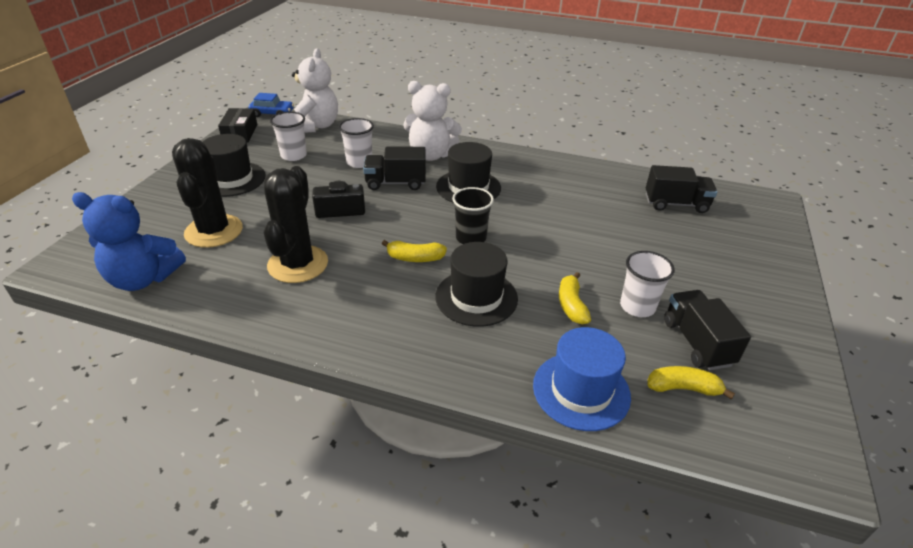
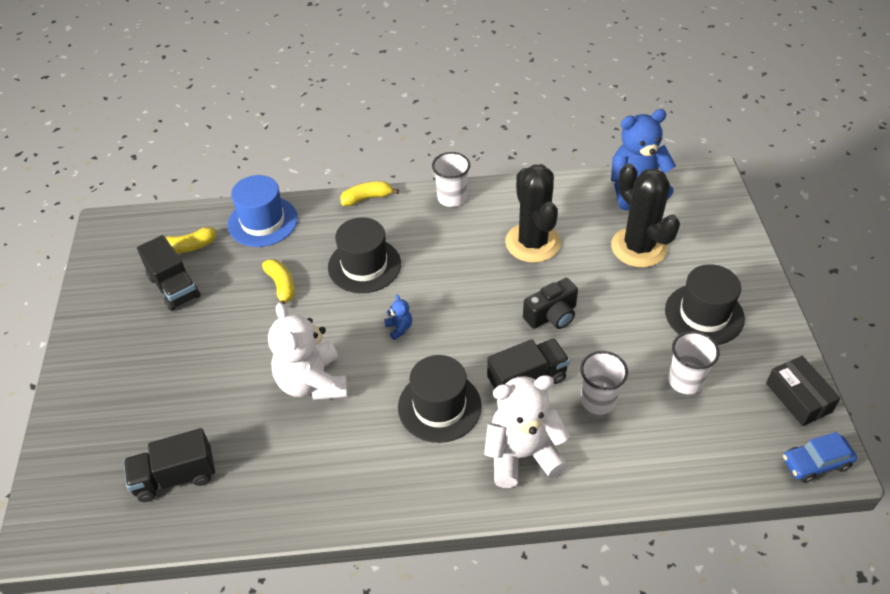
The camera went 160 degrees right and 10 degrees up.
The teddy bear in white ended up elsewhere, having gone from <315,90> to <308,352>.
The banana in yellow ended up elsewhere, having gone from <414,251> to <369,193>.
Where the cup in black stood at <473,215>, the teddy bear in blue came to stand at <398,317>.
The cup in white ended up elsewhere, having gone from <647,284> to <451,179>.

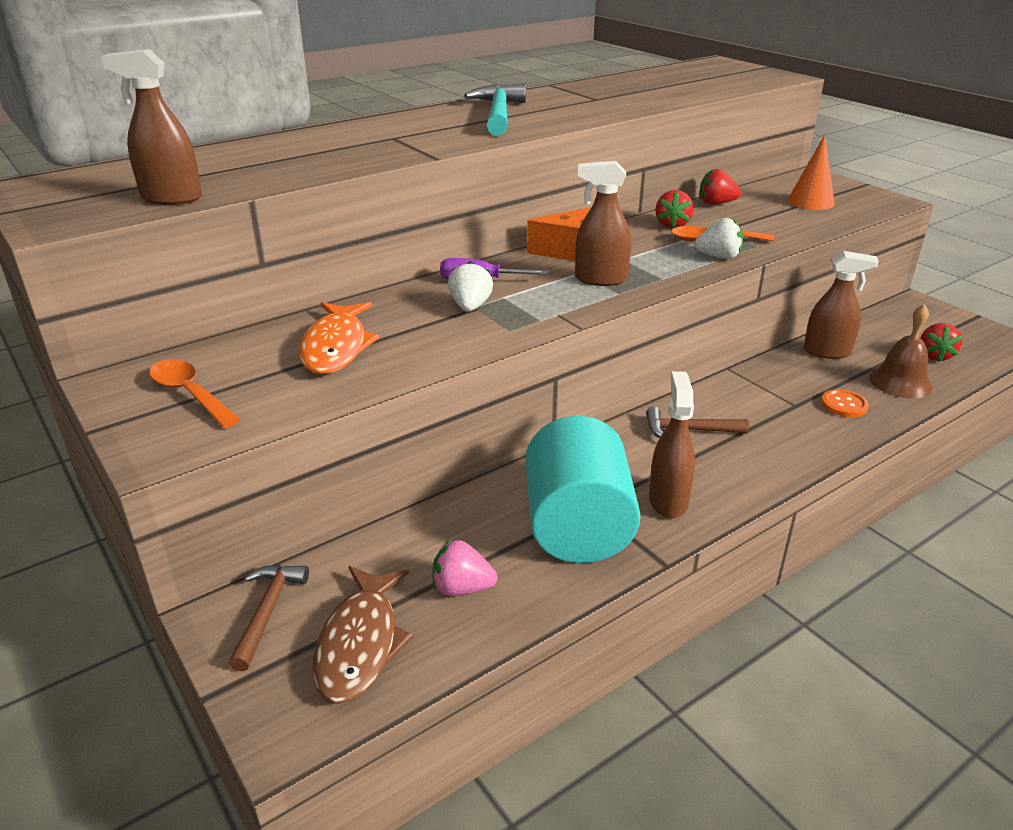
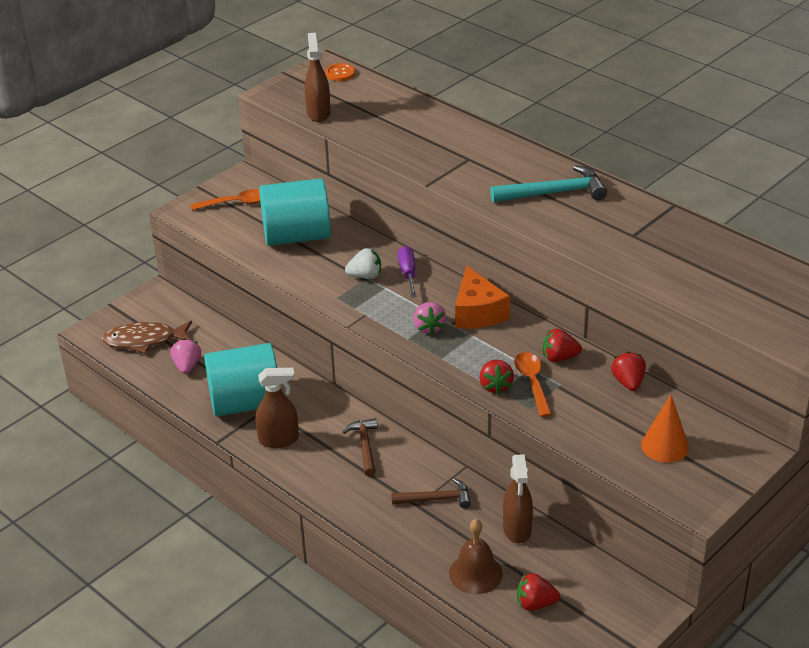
The camera went 80 degrees right and 5 degrees up.
The spoon in orange at <194,393> ended up facing another way, 45 degrees clockwise from before.
Where the fish in orange stood at <339,338>, the cylinder in turquoise came to stand at <295,212>.
The button in orange ended up elsewhere, having gone from <845,403> to <340,72>.
The hammer in brown ended up elsewhere, having gone from <269,618> to <431,493>.
Where the spray bottle in brown stood at <603,223>, the strawberry in pink came to stand at <429,318>.
What was the strawberry in white at <718,238> turned into the strawberry in red at <496,377>.

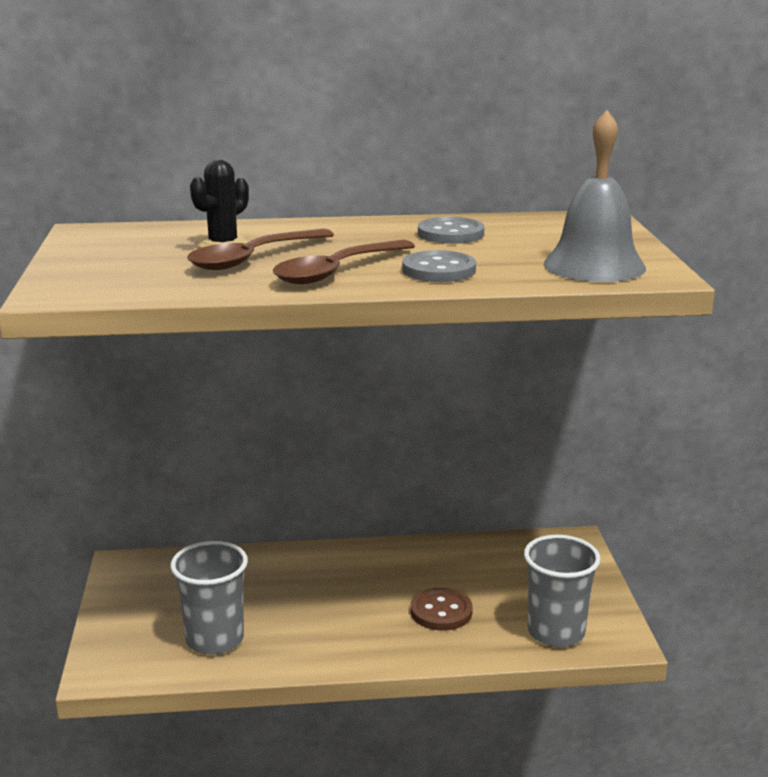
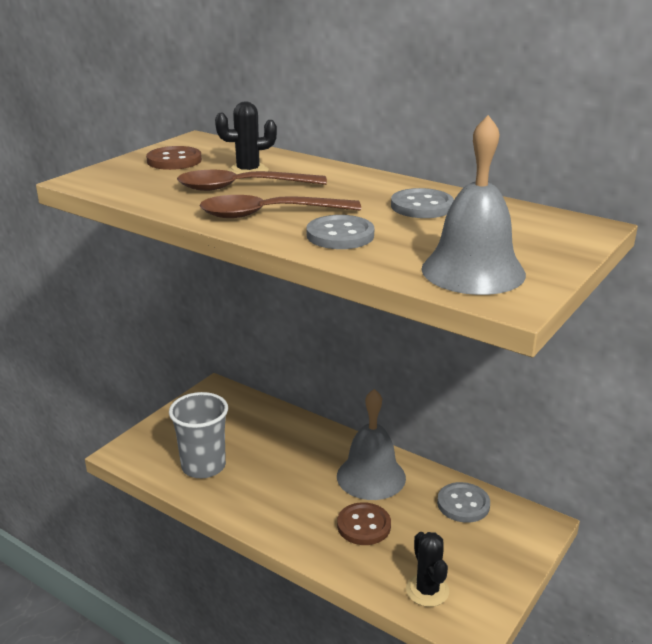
The camera went 40 degrees right and 5 degrees up.
The second view gained the button in brown at <174,158>.
The second view gained the bell in grey at <371,444>.
Where the cup in grey stood at <562,591>, the cactus in black came to stand at <427,569>.
The second view gained the button in grey at <463,502>.

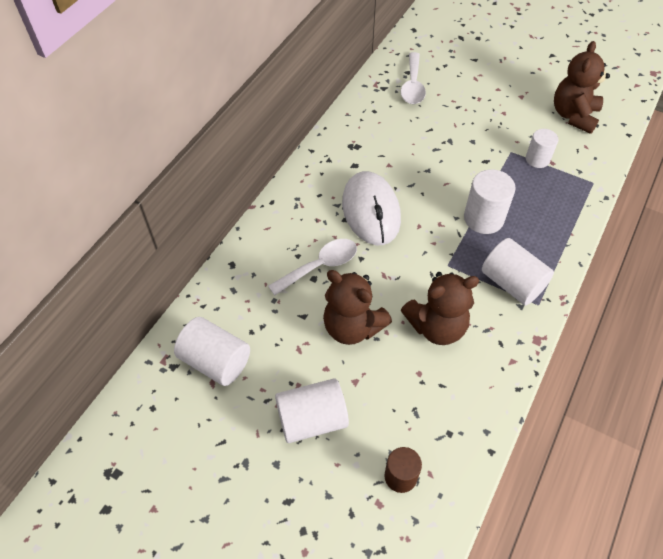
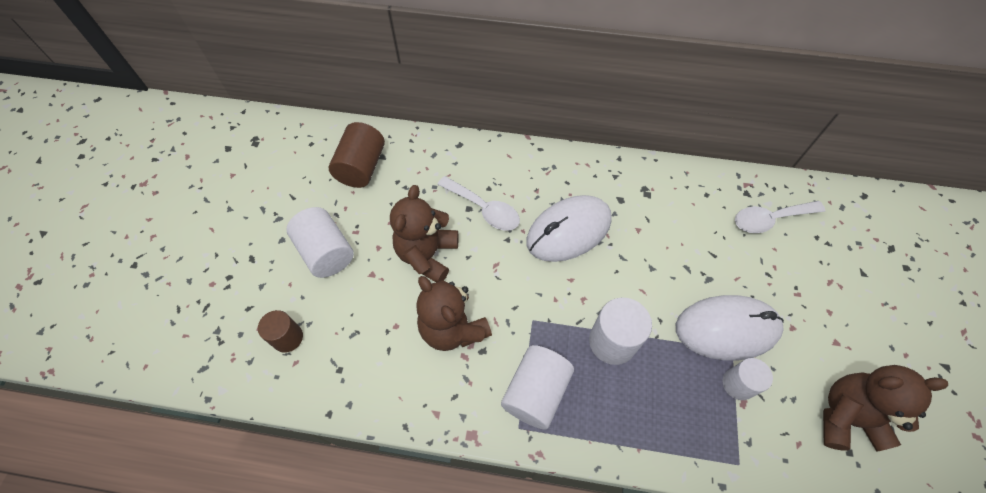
The camera went 70 degrees right and 5 degrees up.
What was the cylinder in white at <212,351> turned into the cylinder in brown at <357,155>.
The second view gained the mouse in white at <730,328>.

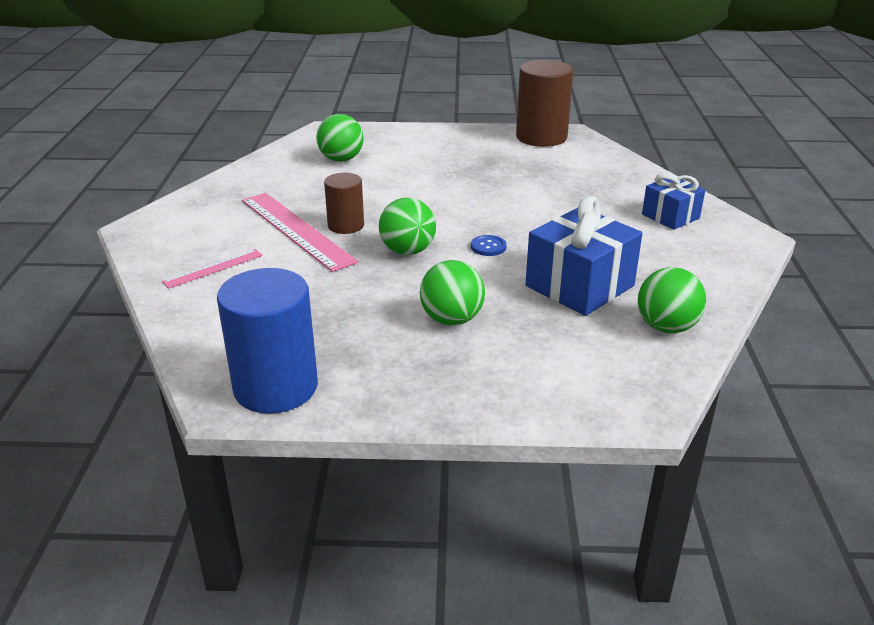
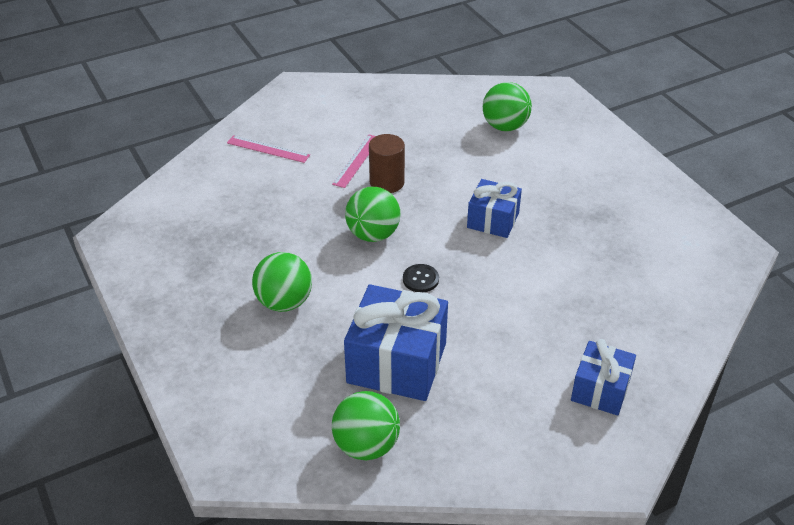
The camera went 60 degrees right and 10 degrees up.
The size of the ruler in pink at <300,232> changed by a factor of 0.52.
What was the button in blue at <489,245> turned into the button in black at <421,278>.
The second view gained the gift in blue at <494,208>.
The second view lost the cylinder in blue at <267,341>.
The second view lost the cylinder in brown at <545,103>.

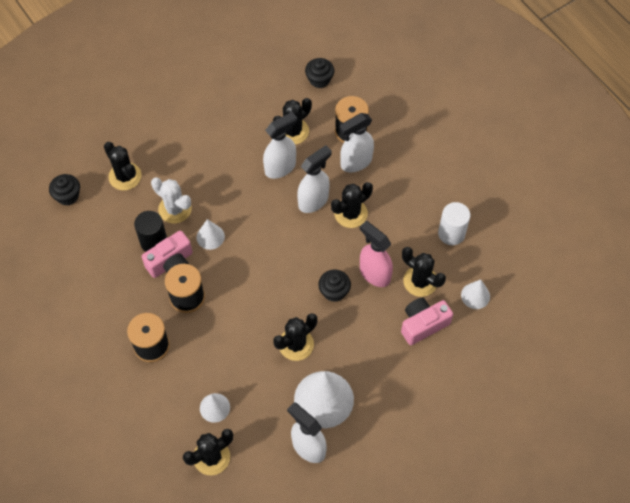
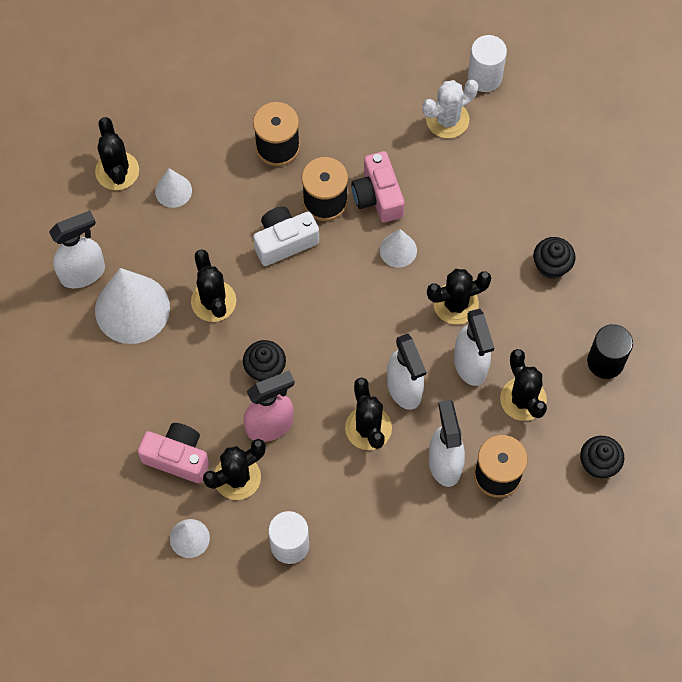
The camera went 110 degrees right and 5 degrees up.
The camera in pink at <427,321> ended up facing another way, 60 degrees counterclockwise from before.
The second view gained the camera in white at <286,236>.
The cactus in white ended up elsewhere, having gone from <171,200> to <450,109>.
The cactus in black ended up elsewhere, having gone from <122,166> to <459,297>.
The second view gained the cylinder in white at <487,63>.
The cupcake in black ended up elsewhere, having gone from <64,190> to <554,258>.
The cylinder in black ended up elsewhere, having gone from <150,231> to <610,351>.

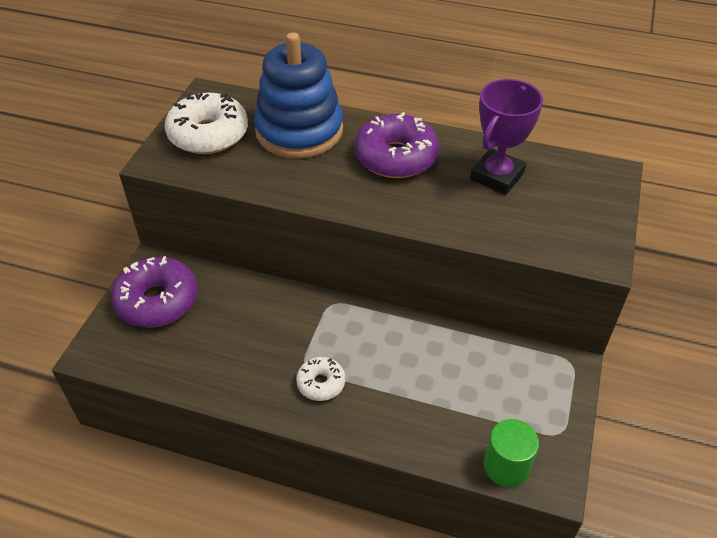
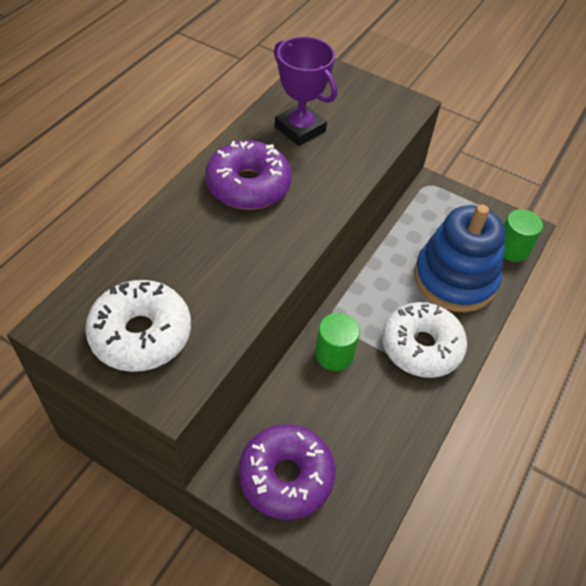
The camera went 80 degrees left and 5 degrees up.
The second view gained the cylinder in green at <337,342>.
The size of the donut in white at <321,379> changed by a factor of 1.86.
The stacking toy in blue ended up elsewhere, having gone from <298,95> to <460,258>.

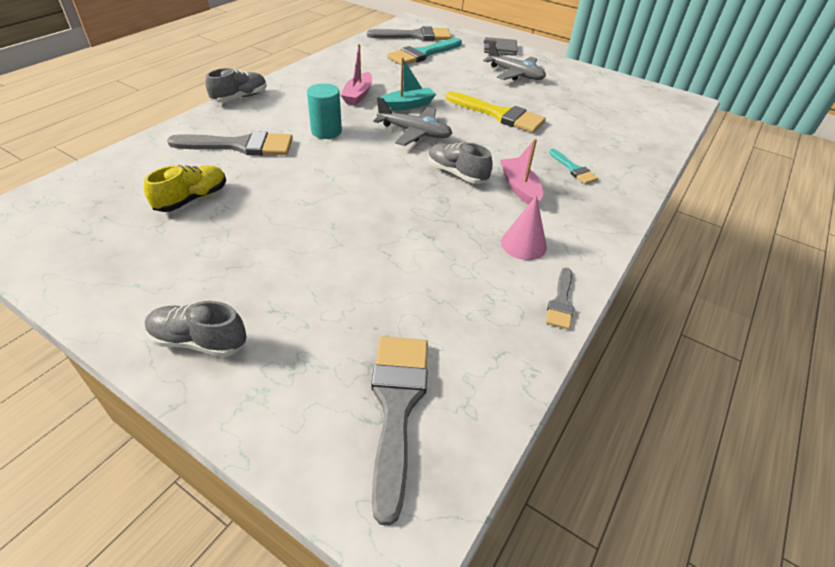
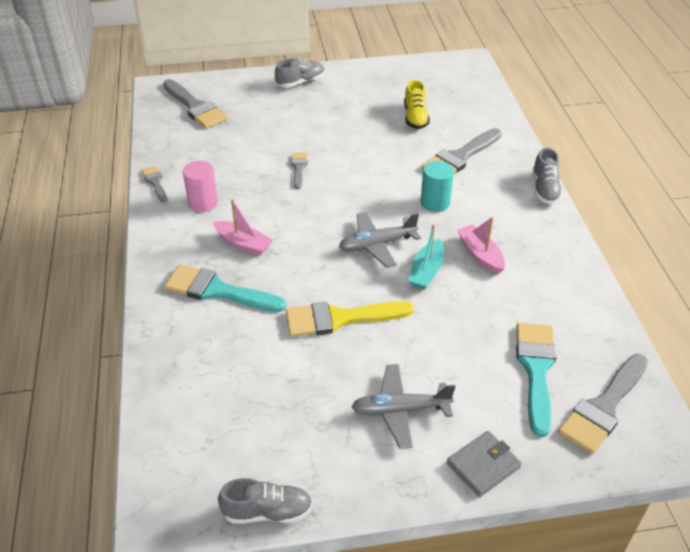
The camera went 140 degrees right and 0 degrees up.
The size of the brush in turquoise at <573,166> changed by a factor of 1.91.
Where the cone in pink stood at <524,227>, the cylinder in pink came to stand at <200,186>.
The shoe in grey ended up elsewhere, having gone from <460,163> to <265,501>.
The second view gained the brush in grey at <299,170>.

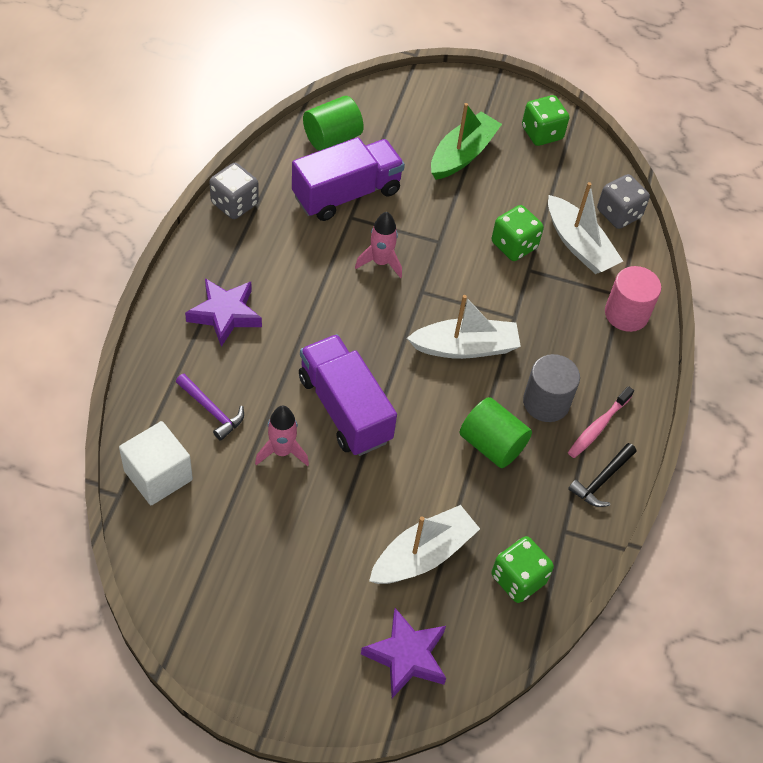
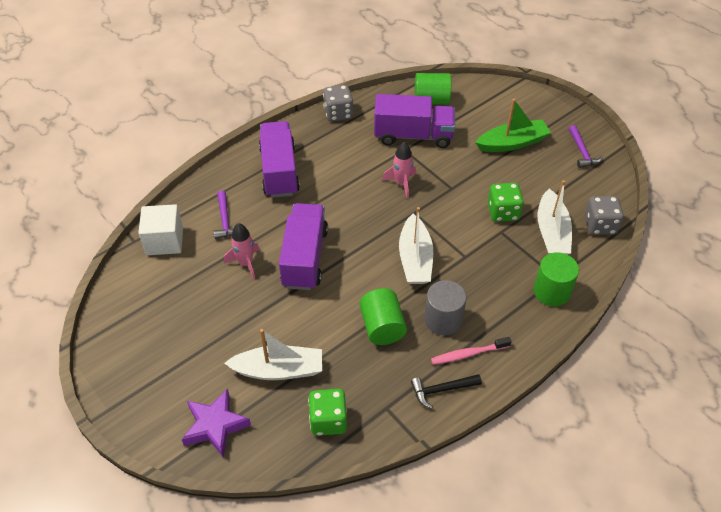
The camera went 40 degrees right and 5 degrees down.
Where the star in purple stood at <223,312>, the truck in purple came to stand at <279,159>.
The boat in white at <464,327> ended up facing another way, 60 degrees clockwise from before.
What was the cylinder in pink at <633,299> turned into the cylinder in green at <556,279>.
Where the dice in green stood at <545,120>, the hammer in purple came to stand at <586,146>.

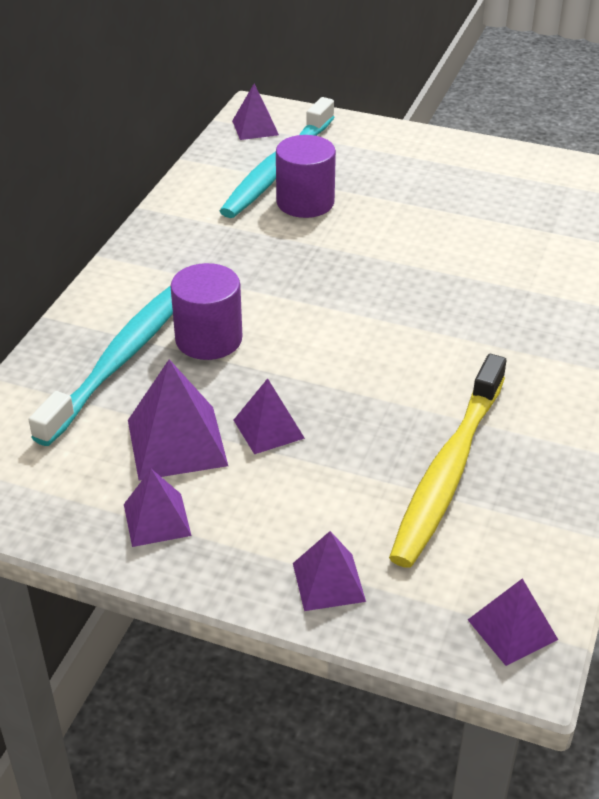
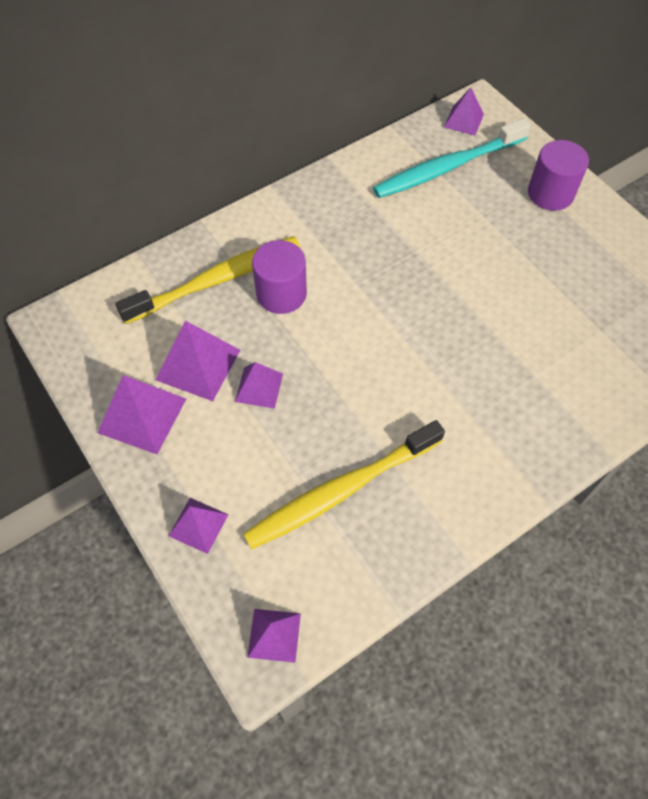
The camera went 35 degrees right and 20 degrees up.
The size of the pyramid in purple at <158,508> changed by a factor of 1.60.
What was the toothbrush in turquoise at <101,366> turned into the toothbrush in yellow at <207,280>.
The cylinder in purple ended up elsewhere, having gone from <306,176> to <558,175>.

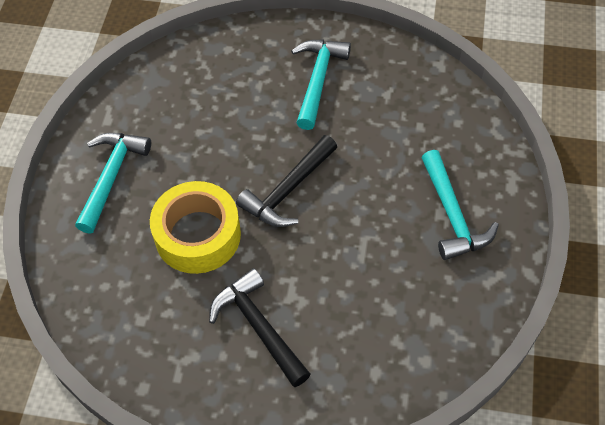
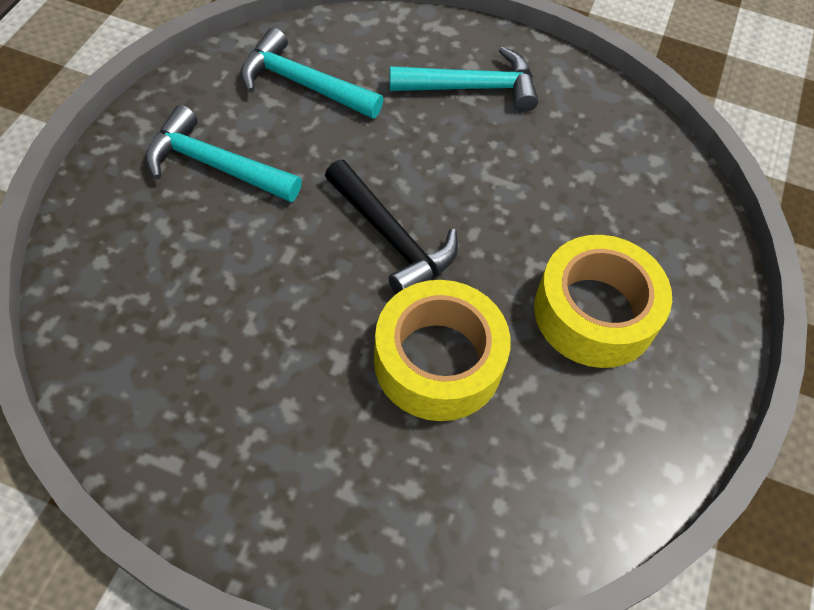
The camera went 85 degrees left and 0 degrees up.
The hammer in turquoise ended up elsewhere, having gone from <113,183> to <312,73>.
Where the hammer in black stood at <260,327>, the tape in yellow came to stand at <603,301>.

